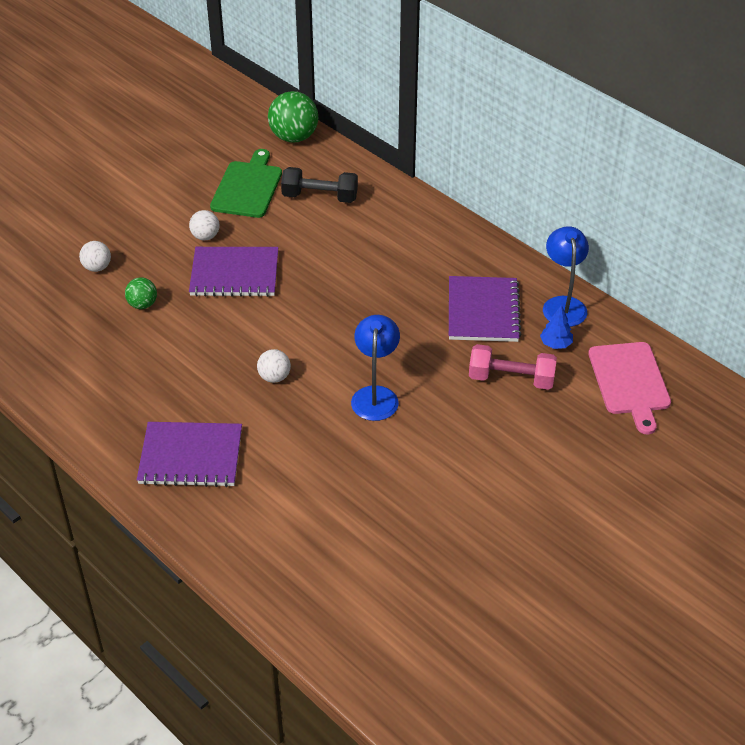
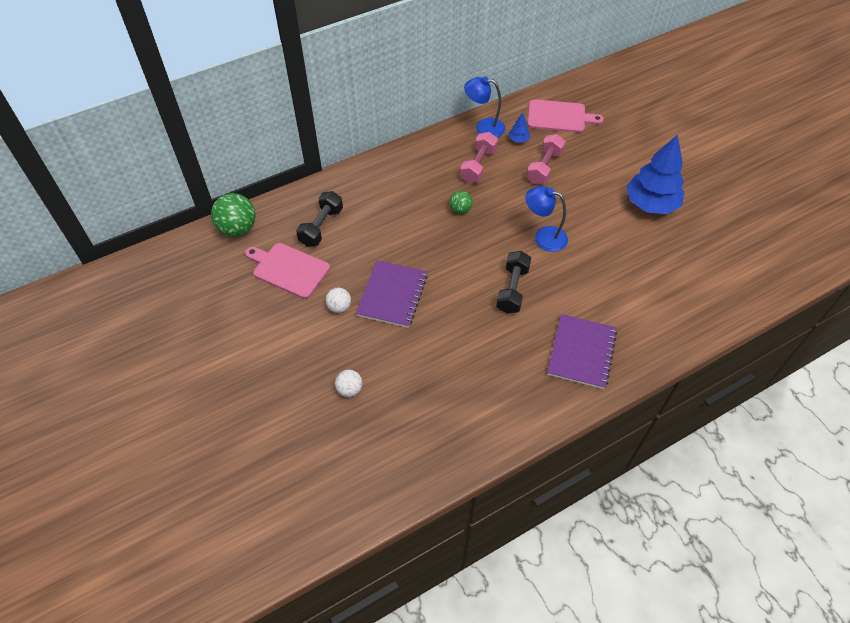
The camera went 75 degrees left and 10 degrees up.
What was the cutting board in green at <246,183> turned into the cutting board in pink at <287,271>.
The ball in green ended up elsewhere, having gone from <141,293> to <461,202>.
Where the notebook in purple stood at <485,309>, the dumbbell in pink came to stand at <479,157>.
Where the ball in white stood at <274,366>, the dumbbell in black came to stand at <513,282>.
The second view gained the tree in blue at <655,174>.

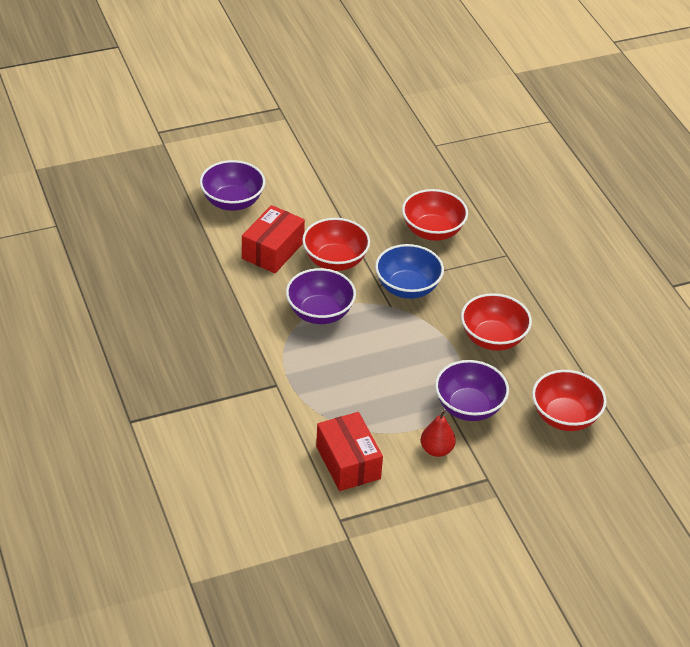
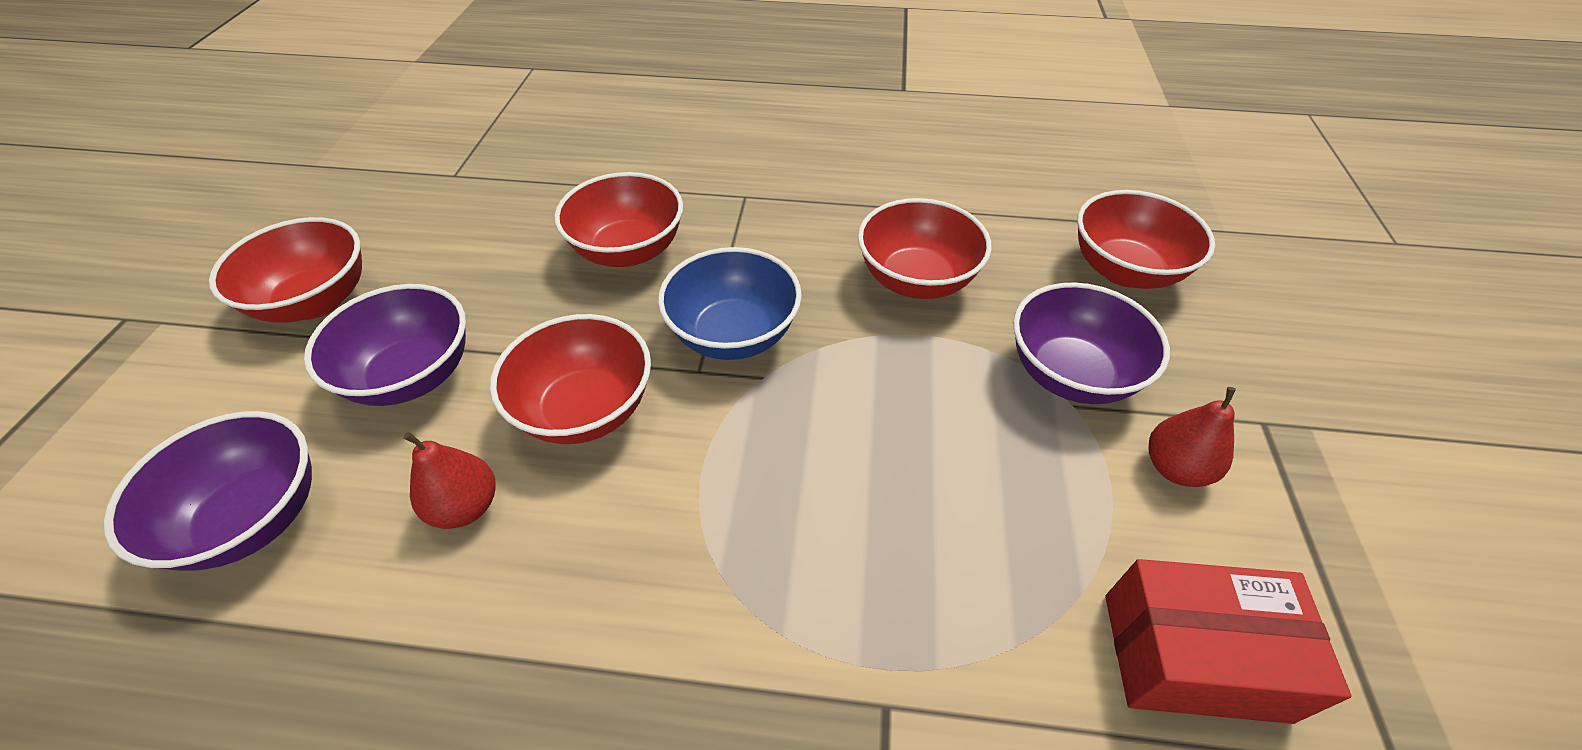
The camera went 60 degrees left and 5 degrees up.
The second view gained the bowl in red at <285,270>.
The bowl in purple ended up elsewhere, having gone from <321,296> to <385,345>.
Where the box in red stood at <273,239>, the pear in red came to stand at <449,480>.

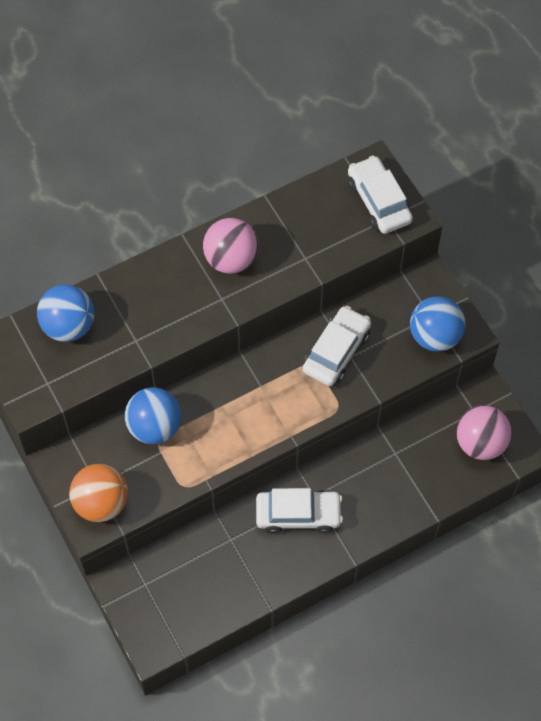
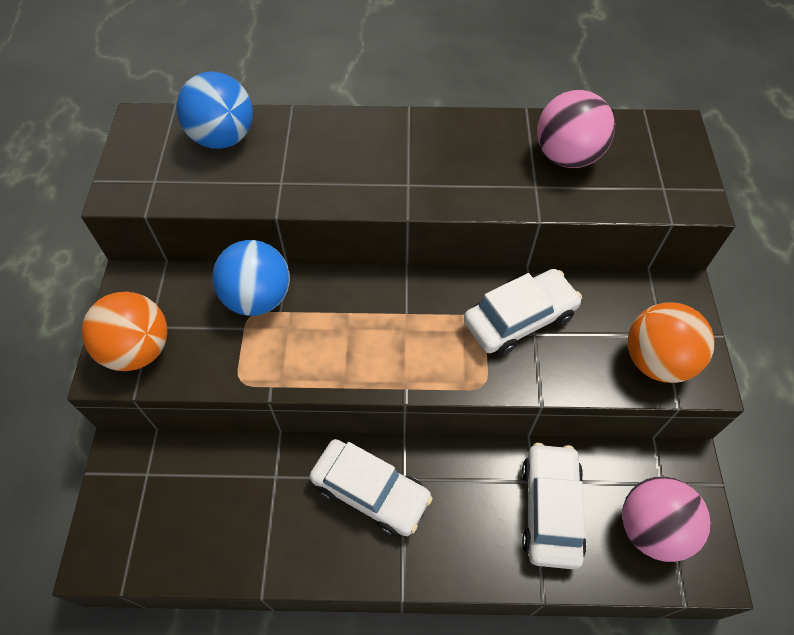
The camera went 30 degrees right and 5 degrees down.
The car in white ended up elsewhere, having gone from <380,195> to <554,506>.
The ball in pink ended up elsewhere, having gone from <231,246> to <576,129>.
What was the ball in blue at <438,323> turned into the ball in orange at <671,342>.

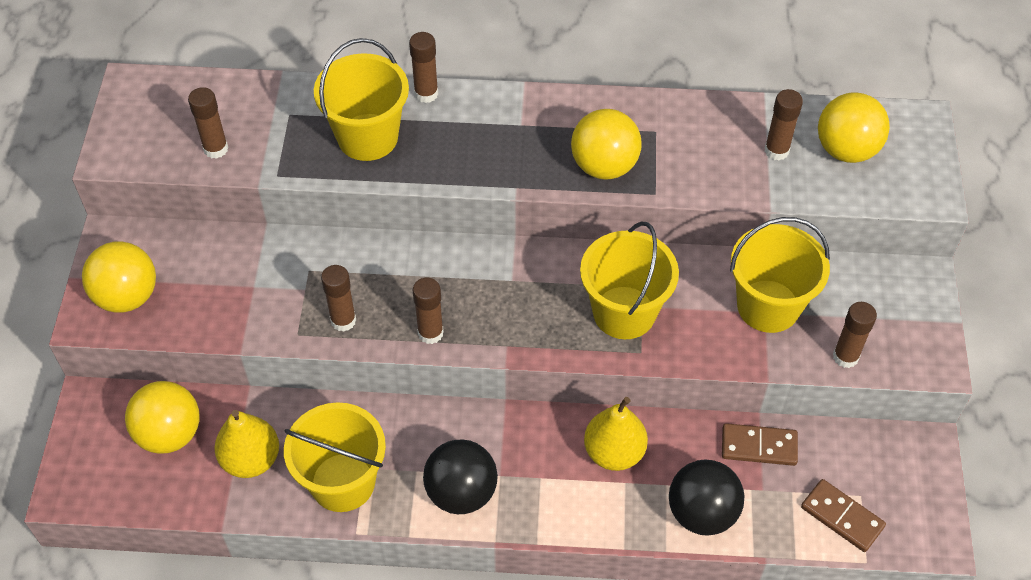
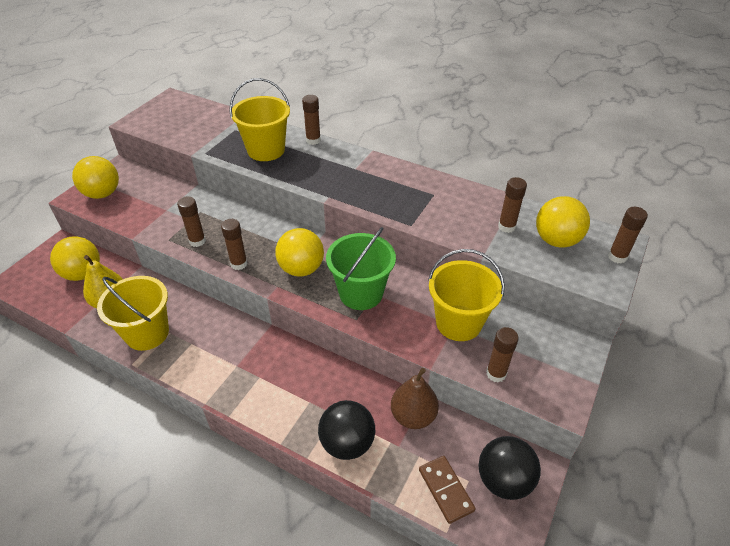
The camera went 25 degrees right and 10 degrees down.
The ball in yellow ended up elsewhere, having gone from <606,144> to <299,252>.
What was the bucket in yellow at <629,280> turned into the bucket in green at <361,268>.
Where the domino in brown stood at <760,444>, the pear in brown came to stand at <415,398>.
The ball in black ended up elsewhere, having gone from <460,477> to <510,468>.
The glue stick in brown ended up elsewhere, having gone from <208,123> to <628,235>.
The second view lost the pear in yellow at <616,434>.

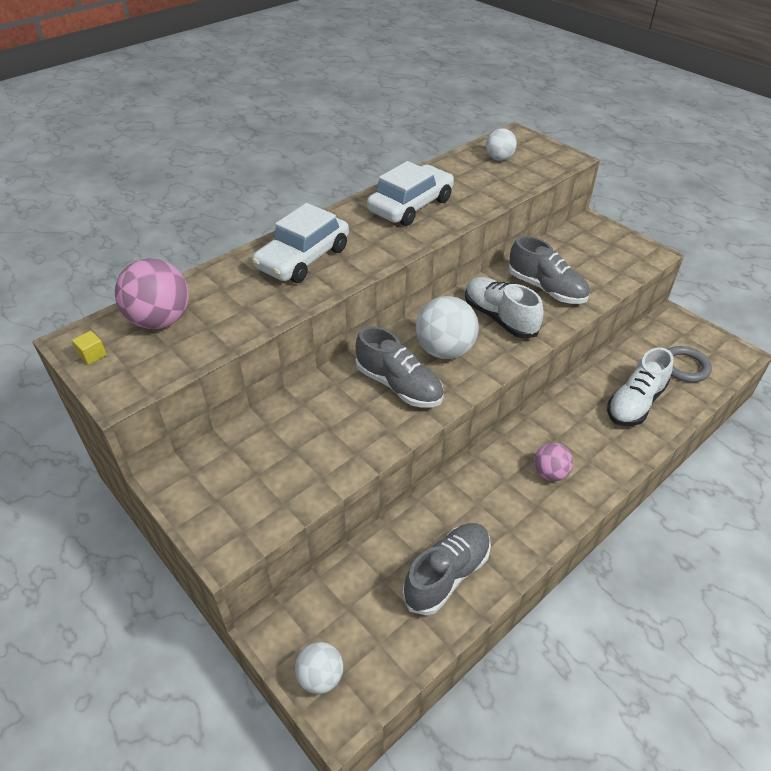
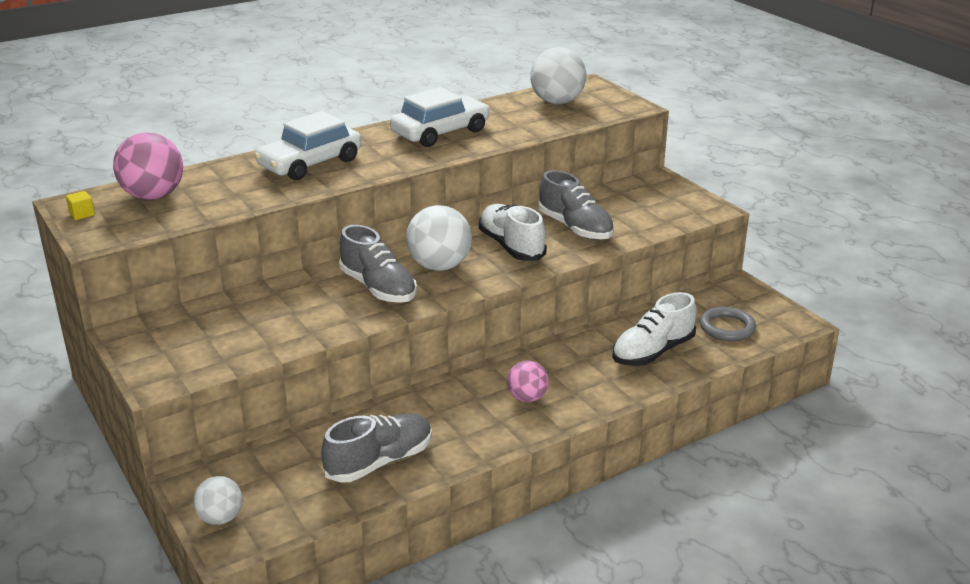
The camera went 10 degrees right and 15 degrees down.
The size of the ball in white at <501,144> changed by a factor of 1.68.

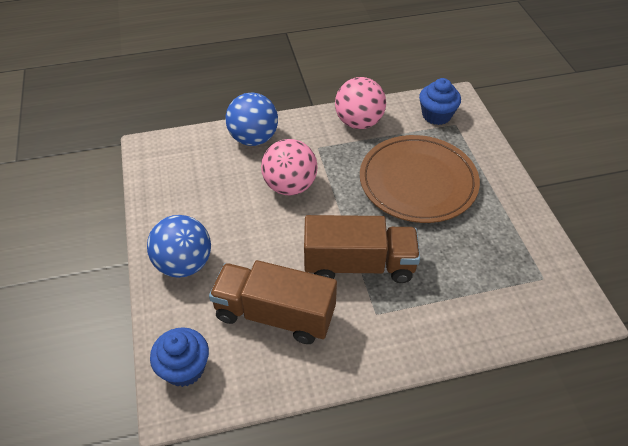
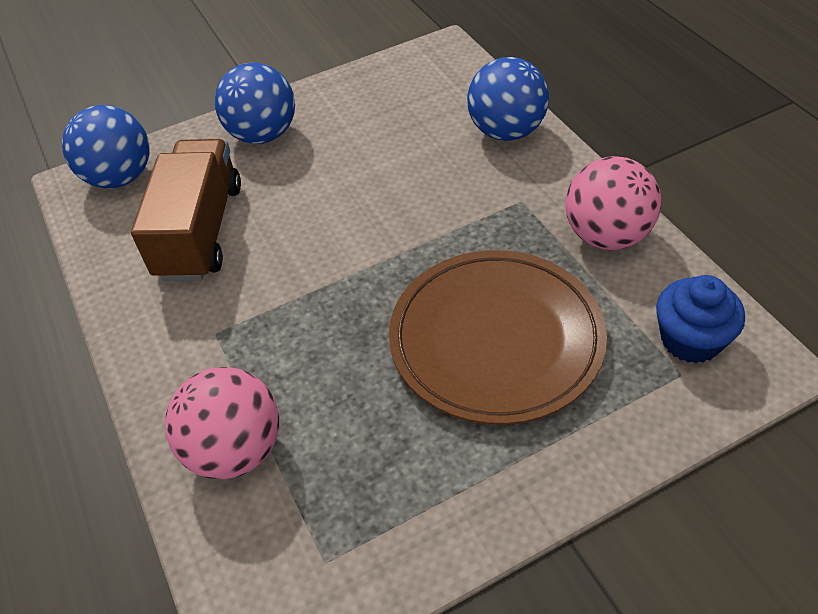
The camera went 80 degrees right and 0 degrees up.
Where the cupcake in blue stood at <179,357>, the ball in blue came to stand at <105,146>.
The ball in pink ended up elsewhere, having gone from <289,167> to <222,423>.
The second view lost the truck in brown at <362,249>.

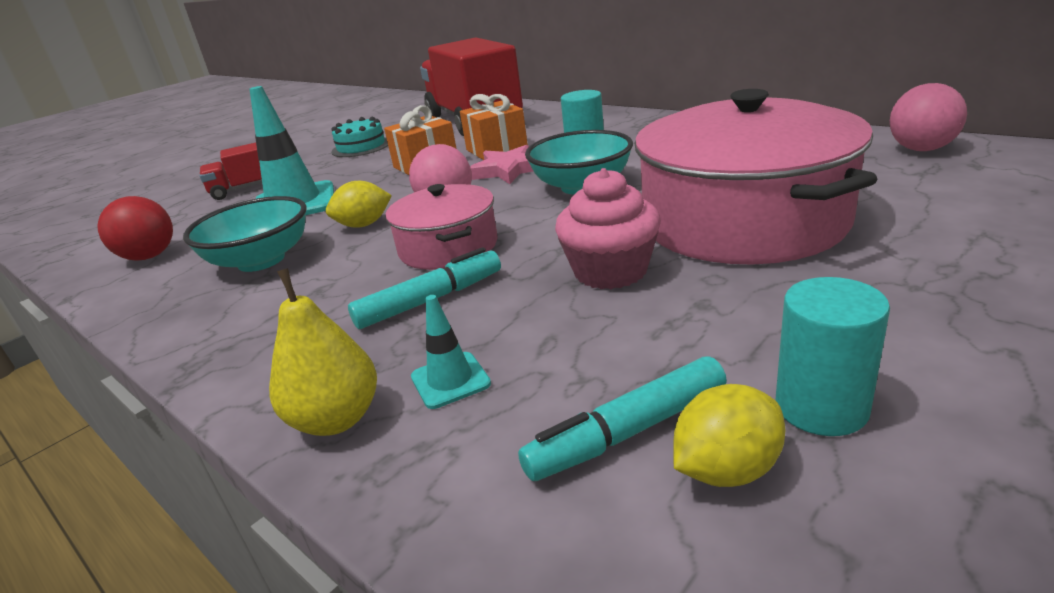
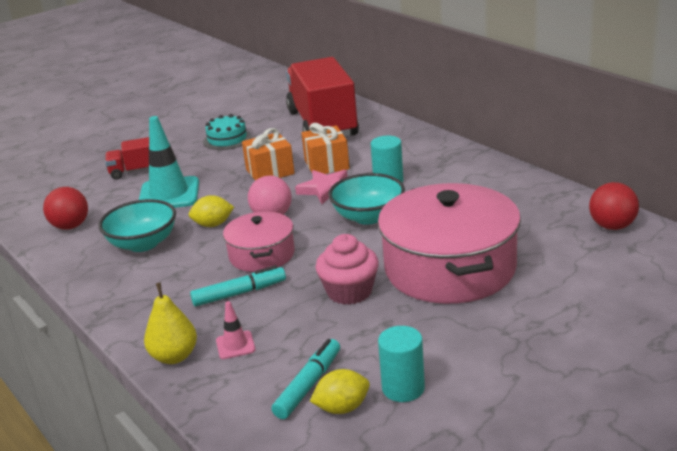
The camera went 10 degrees right and 0 degrees up.
What was the traffic cone in turquoise at <451,352> turned into the traffic cone in pink at <235,330>.
The marker in turquoise at <622,418> ended up facing another way, 135 degrees clockwise from before.
What was the ball in pink at <928,117> turned into the ball in red at <614,206>.

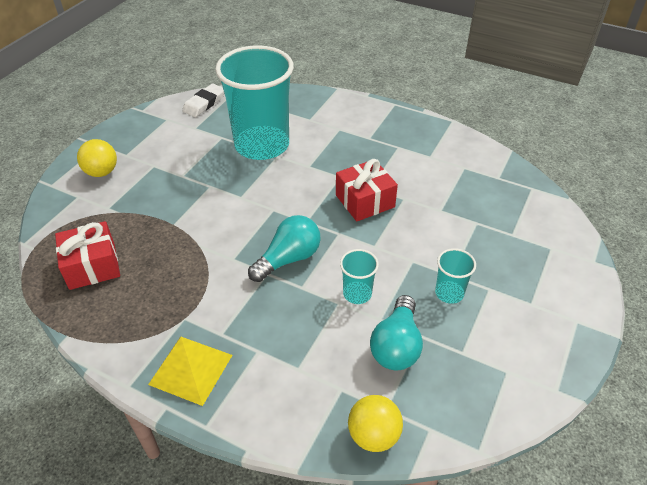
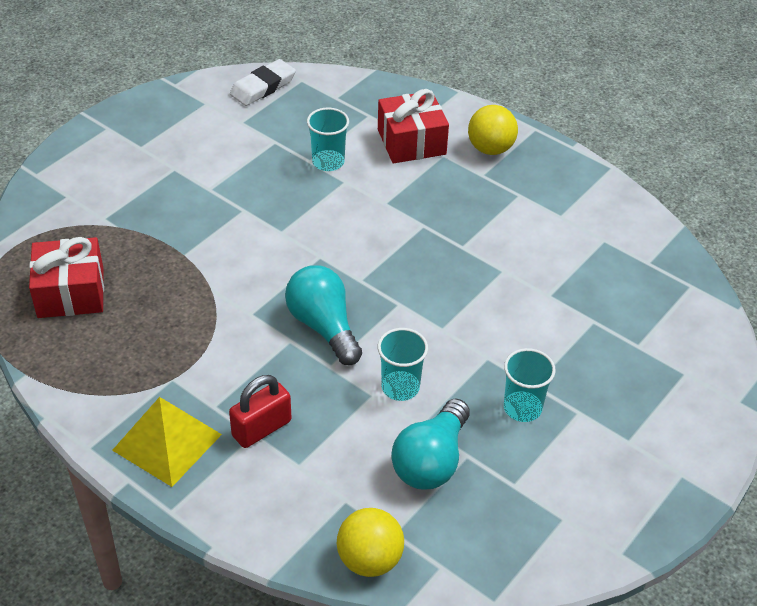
The camera went 10 degrees right and 0 degrees up.
The second view gained the padlock in red at <260,411>.
The light bulb in turquoise at <284,248> ended up facing another way, 90 degrees counterclockwise from before.
The size of the cup in turquoise at <254,102> changed by a factor of 0.41.
The gift in red ended up elsewhere, having gone from <367,190> to <413,126>.
The ball in yellow ended up elsewhere, having gone from <97,158> to <493,130>.

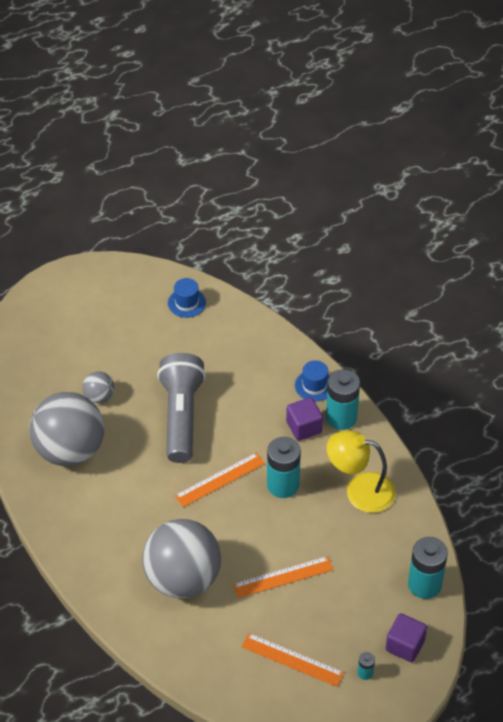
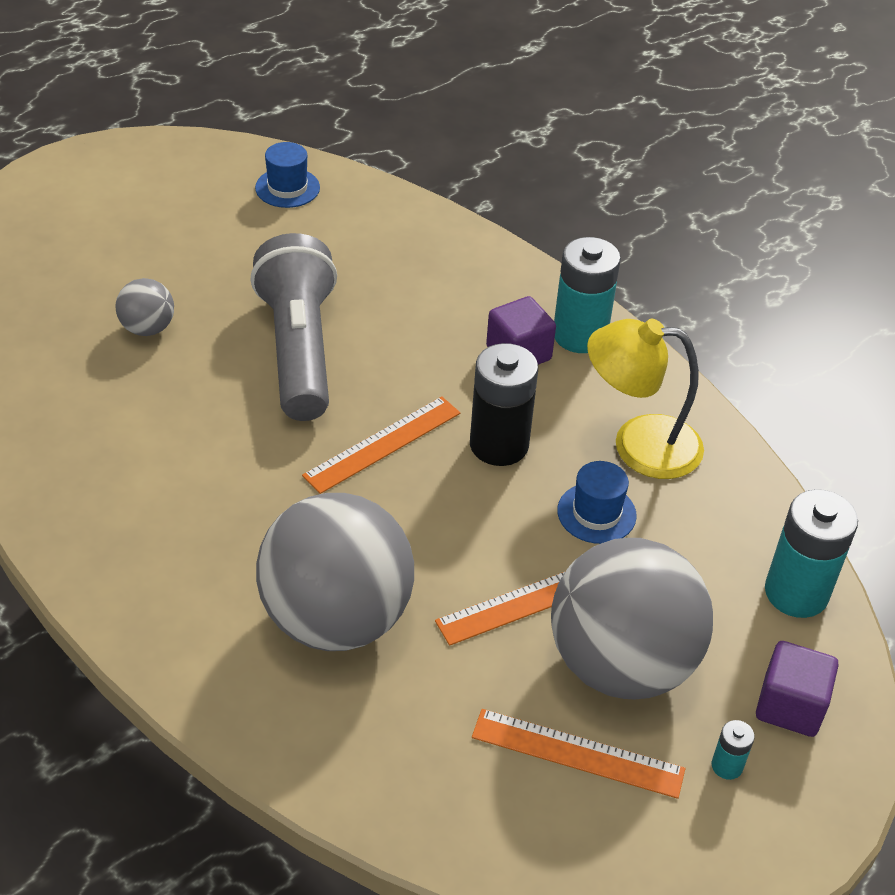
The camera went 10 degrees left and 5 degrees down.
What was the battery in turquoise at <284,467> turned into the battery in black at <504,404>.
The ball in grey ended up elsewhere, having gone from <66,429> to <632,618>.
The hat in blue ended up elsewhere, having gone from <312,381> to <597,502>.

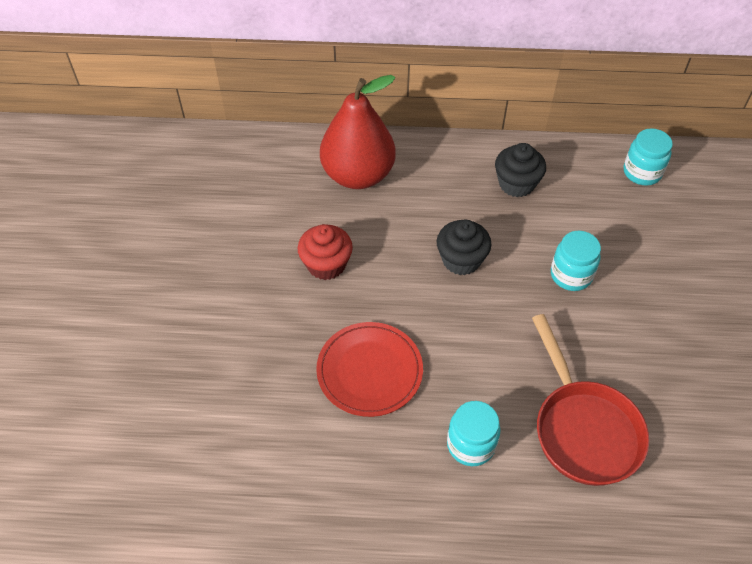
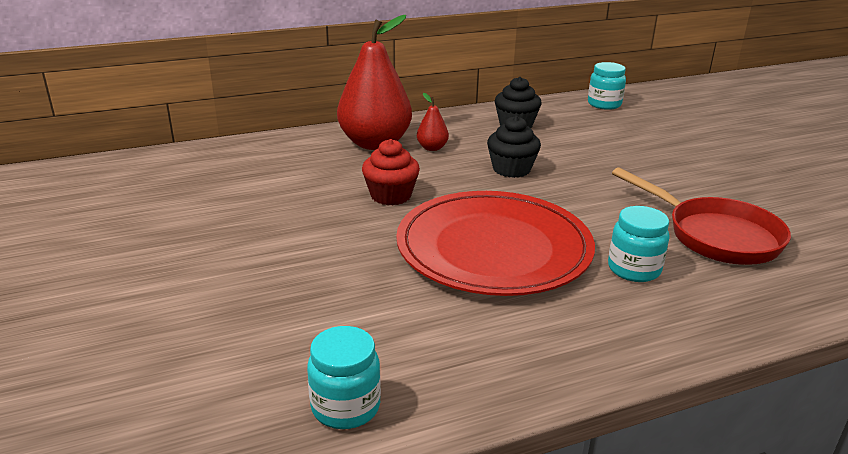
The camera went 25 degrees left and 25 degrees down.
The jar in turquoise ended up elsewhere, having gone from <576,261> to <344,377>.
The size of the plate in red at <369,369> changed by a factor of 1.68.
The second view gained the pear in red at <433,122>.

